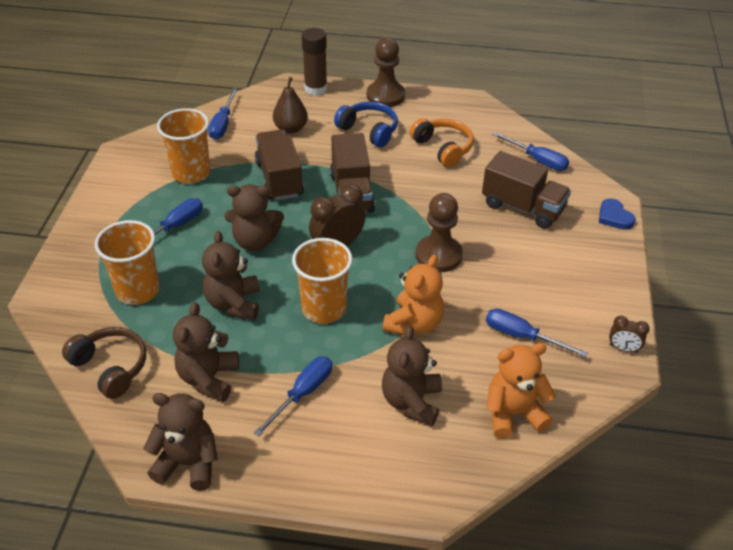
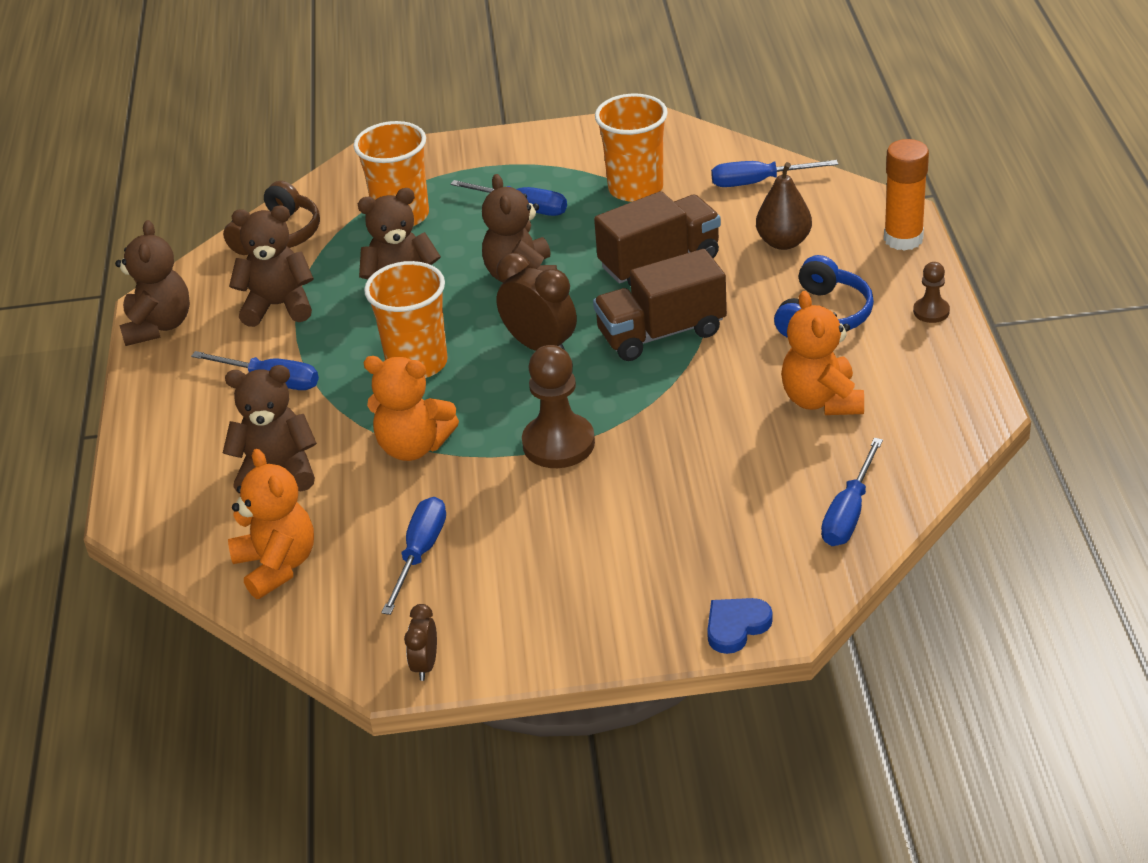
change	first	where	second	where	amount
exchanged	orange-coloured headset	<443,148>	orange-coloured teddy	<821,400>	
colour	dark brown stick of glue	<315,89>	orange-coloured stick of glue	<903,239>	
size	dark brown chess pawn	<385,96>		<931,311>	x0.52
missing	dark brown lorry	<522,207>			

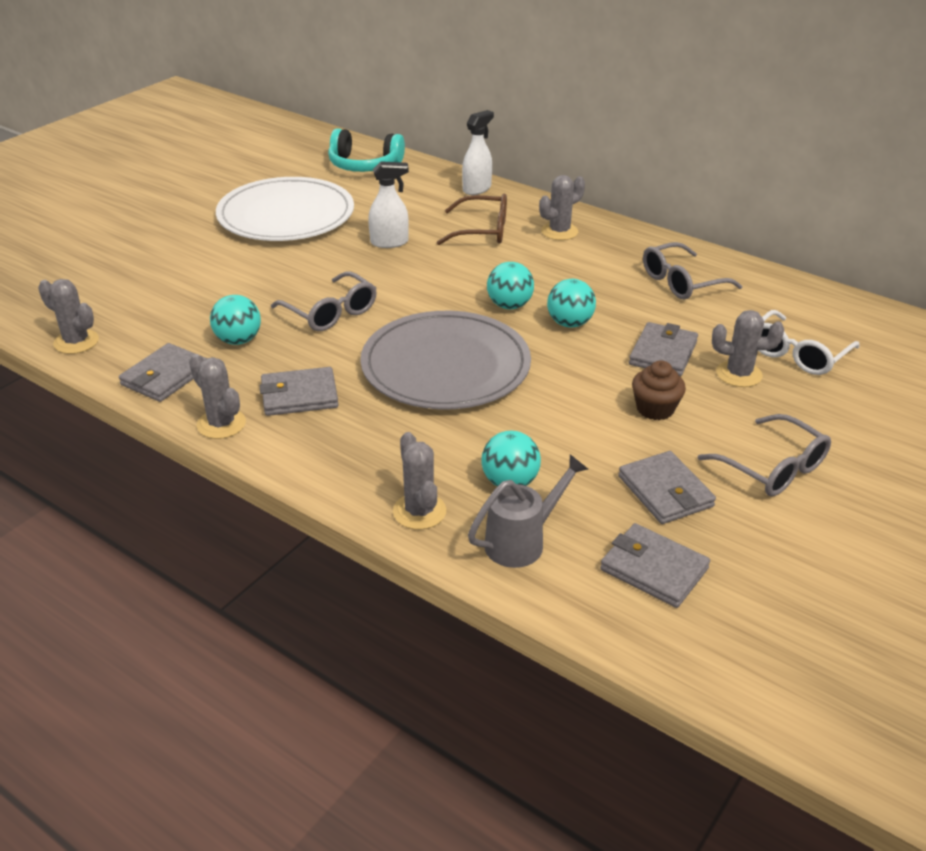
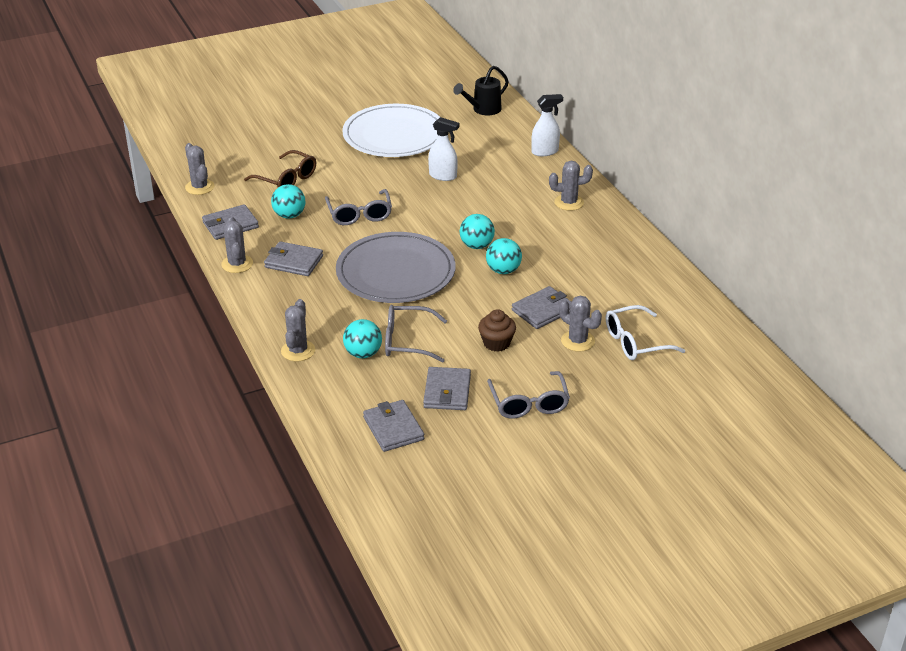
change	first	where	second	where	amount
relocated	dark brown glasses	<482,231>		<287,179>	
relocated	gray glasses	<681,282>		<407,341>	
exchanged	teal headset	<364,165>	black sprinkling can	<483,110>	
missing	gray sprinkling can	<521,542>			

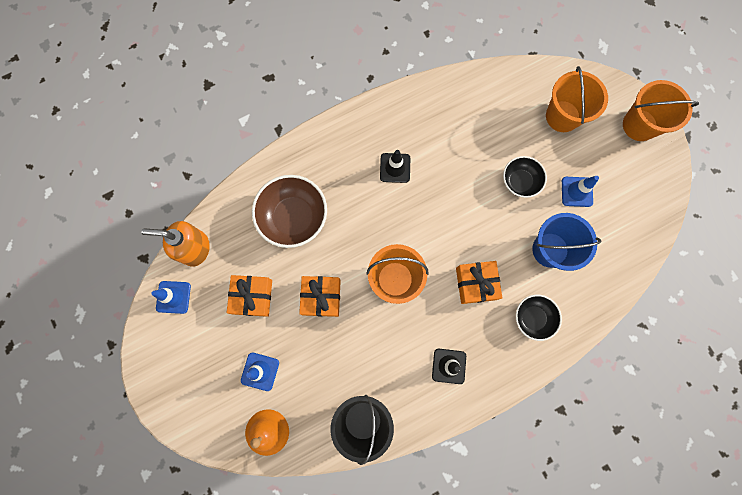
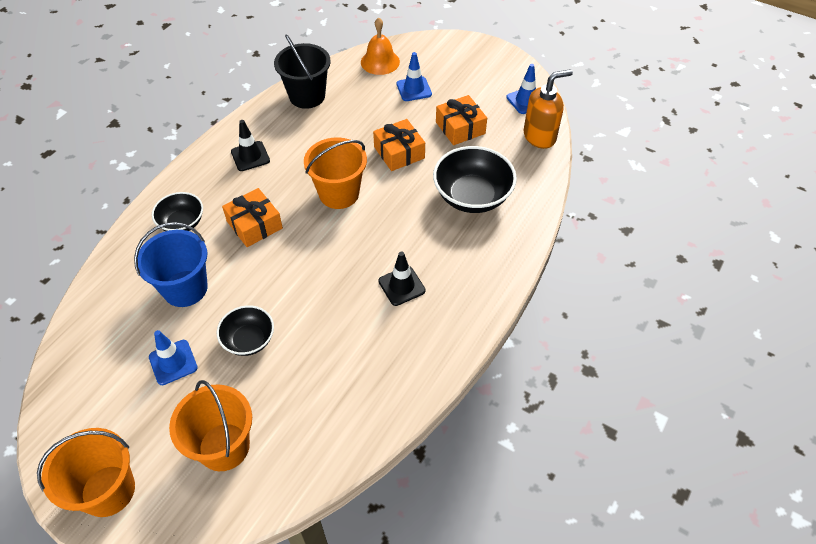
change	first	where	second	where	amount
colour	dark brown deep dish	<294,217>	black deep dish	<472,196>	

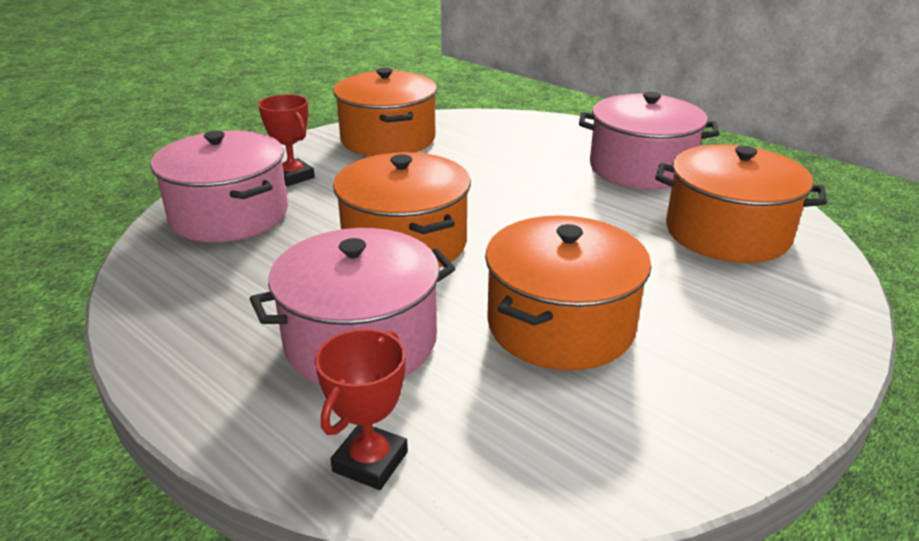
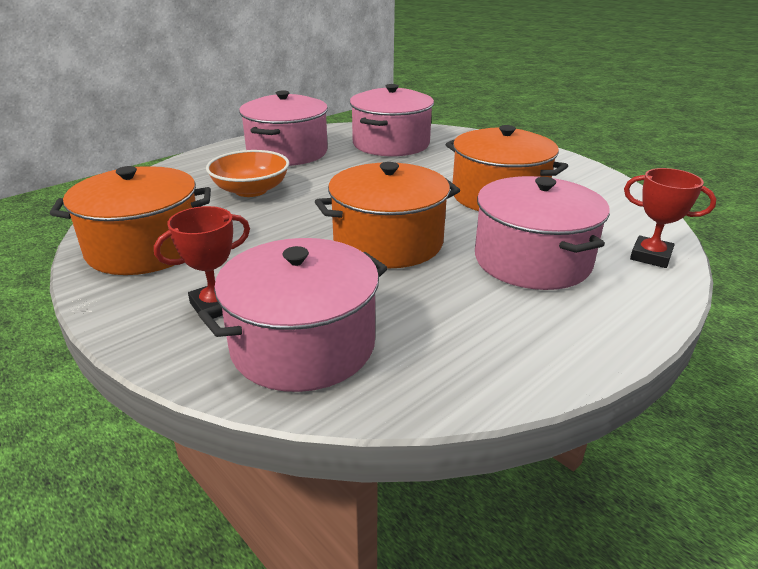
change	first	where	second	where	amount
appeared			orange-coloured deep dish	<251,190>	
colour	orange-coloured pot	<727,233>	pink pot	<391,144>	

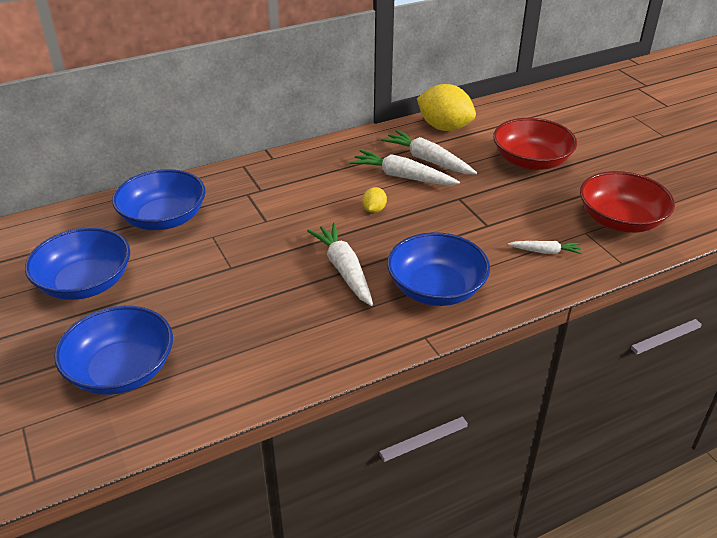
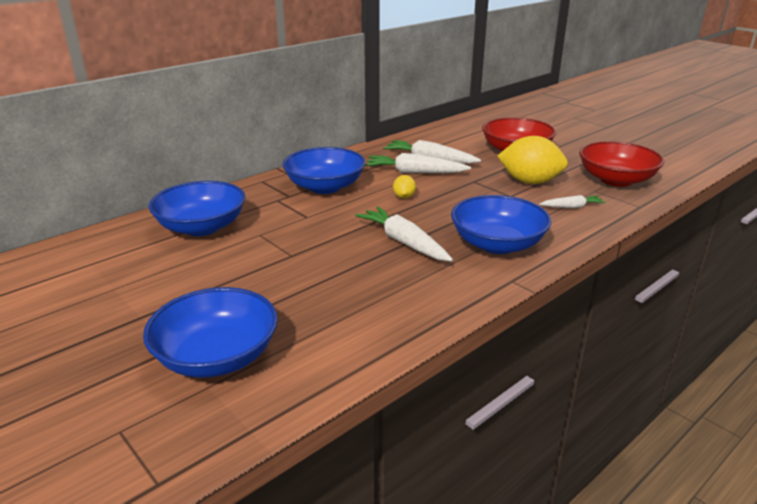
change	first	where	second	where	amount
relocated	cobalt deep dish	<85,283>		<325,187>	
relocated	bright yellow citrus fruit	<444,127>		<530,182>	

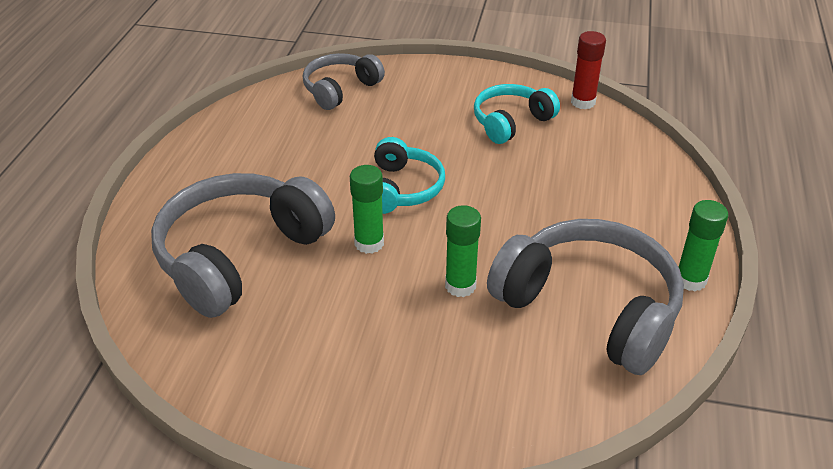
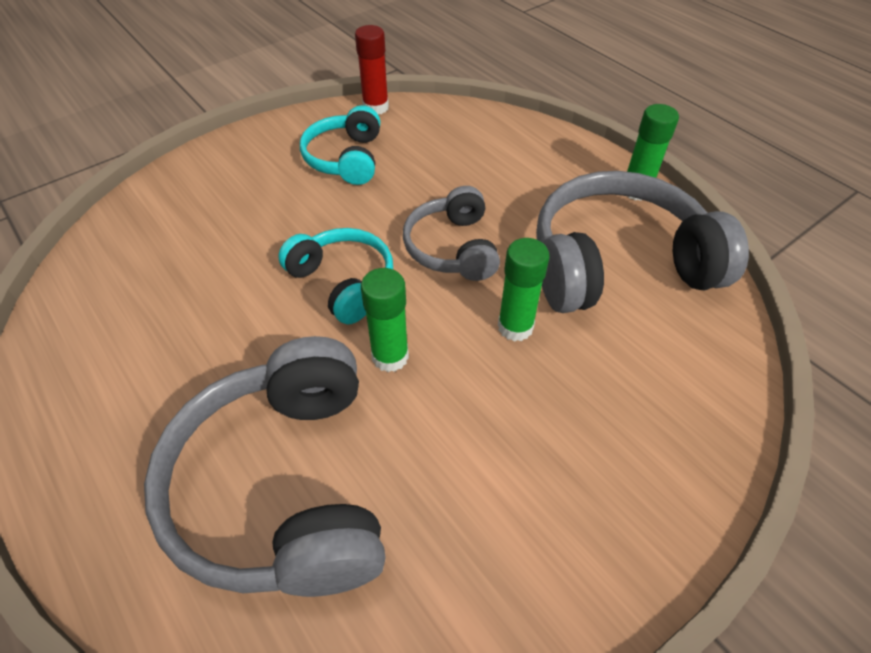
change	first	where	second	where	amount
relocated	gray headset	<340,89>		<452,248>	

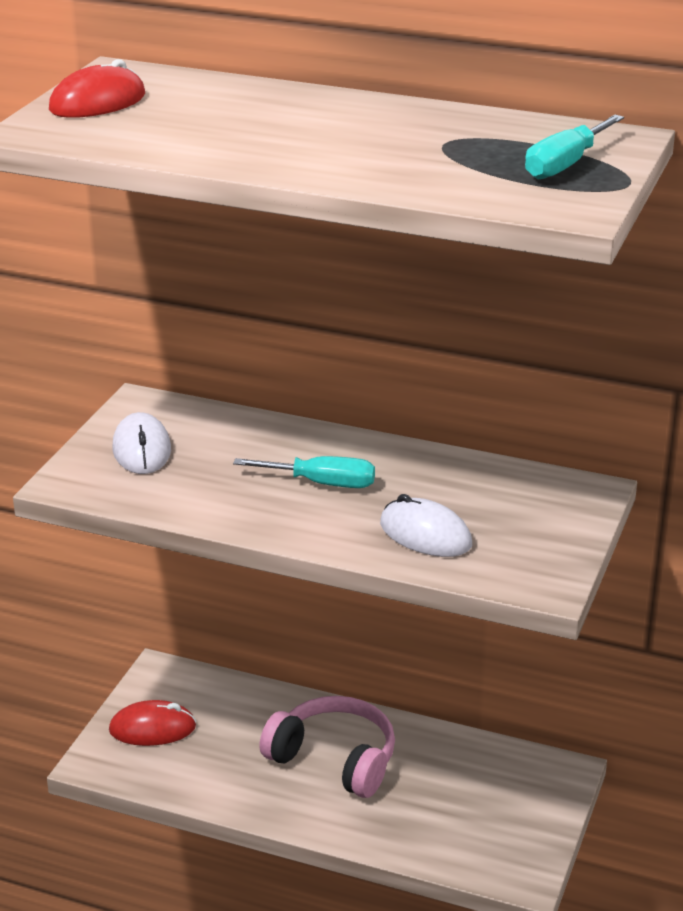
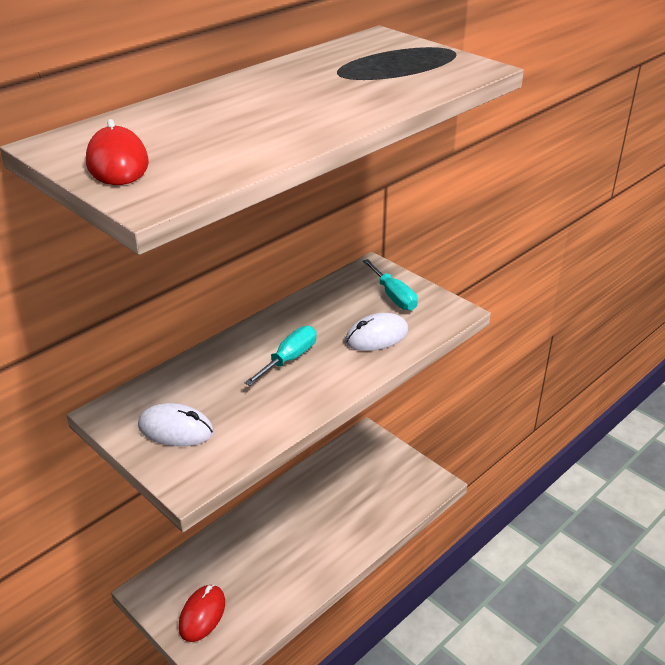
change	first	where	second	where	amount
relocated	teal hand screwdriver	<565,165>		<393,296>	
missing	pink headset	<334,759>			

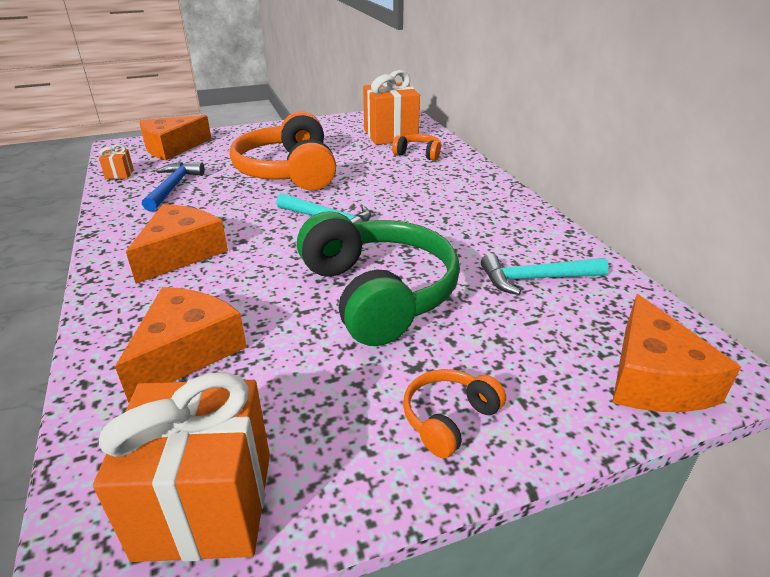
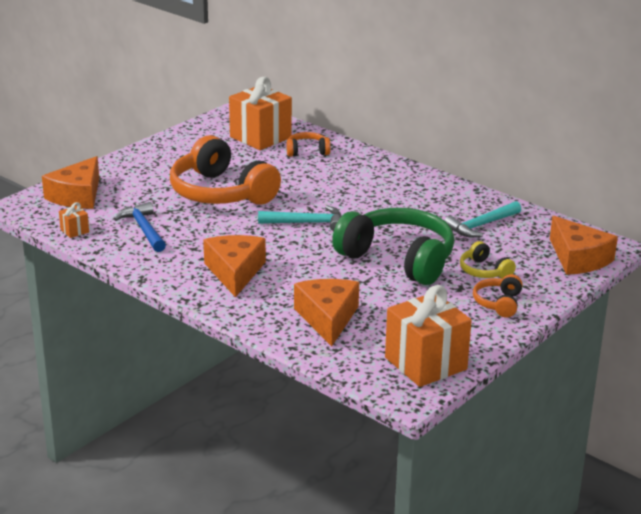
change	first	where	second	where	amount
appeared			bright yellow headset	<484,271>	

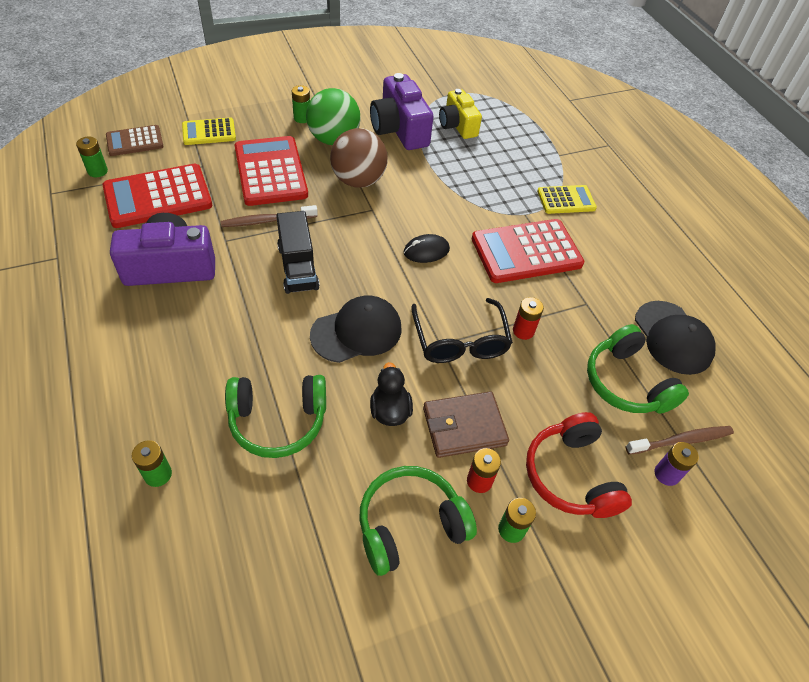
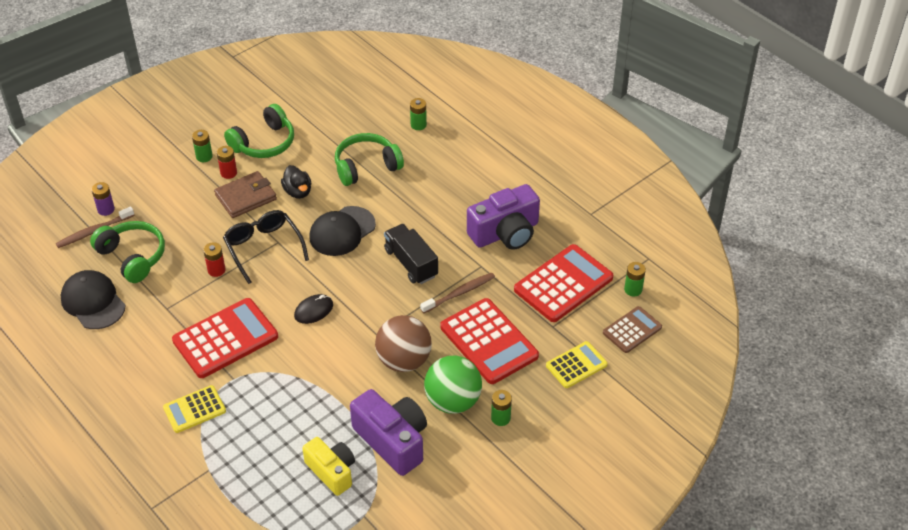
change	first	where	second	where	amount
missing	red headset	<571,475>			

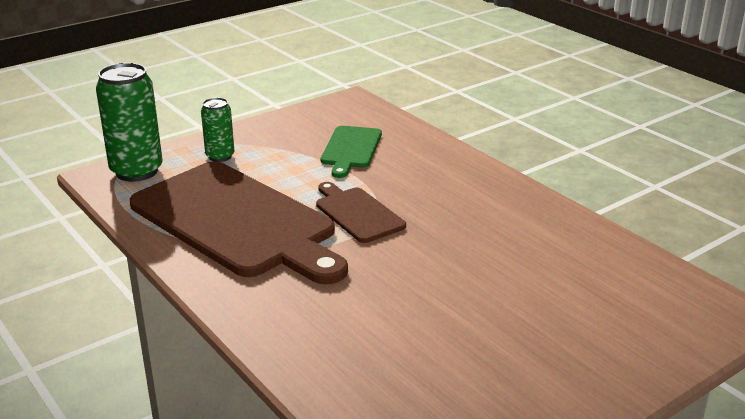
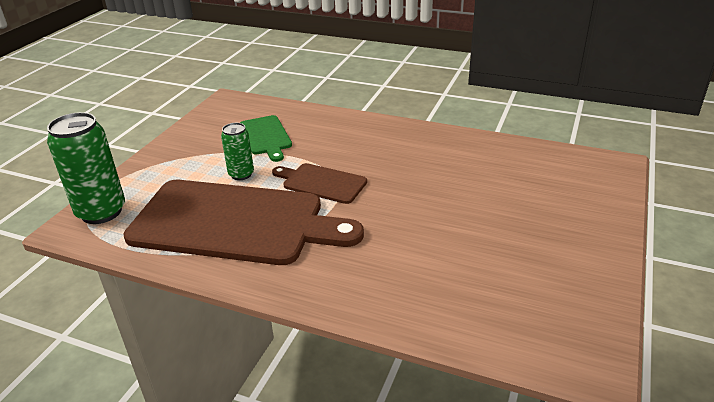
change	first	where	second	where	amount
relocated	emerald soda can	<220,156>		<241,174>	

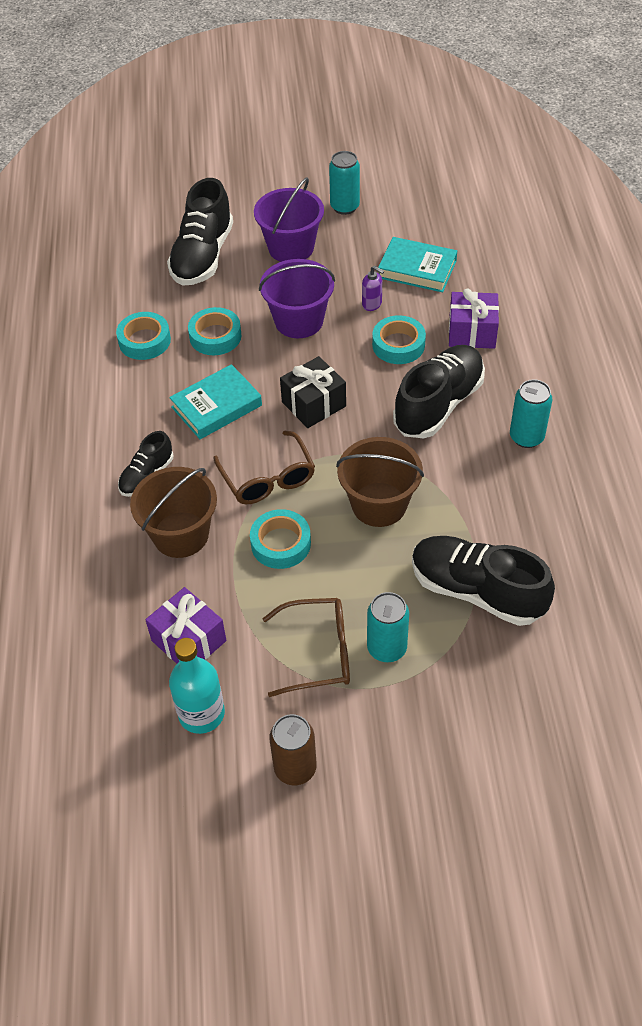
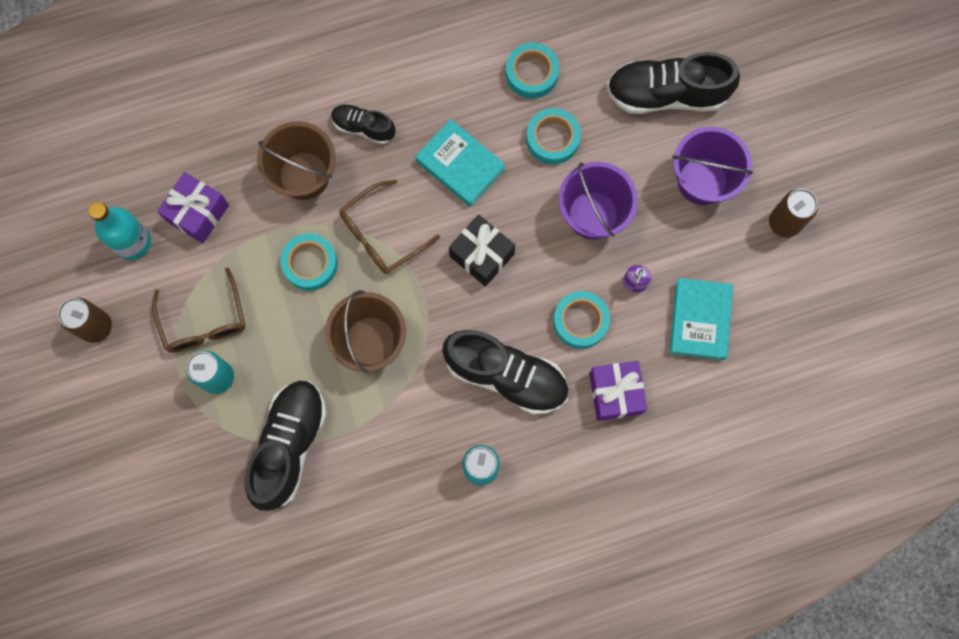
change	first	where	second	where	amount
colour	teal soda can	<345,207>	dark brown soda can	<784,223>	

